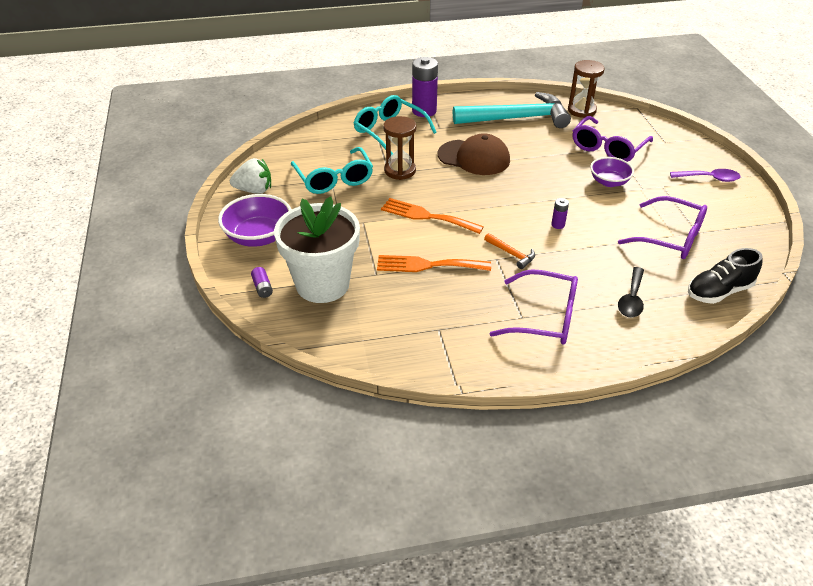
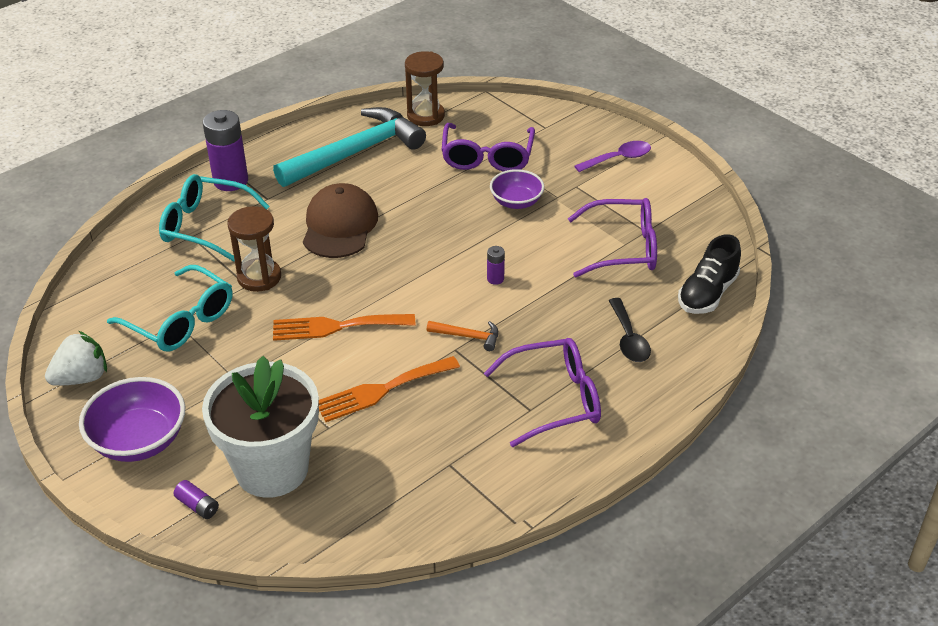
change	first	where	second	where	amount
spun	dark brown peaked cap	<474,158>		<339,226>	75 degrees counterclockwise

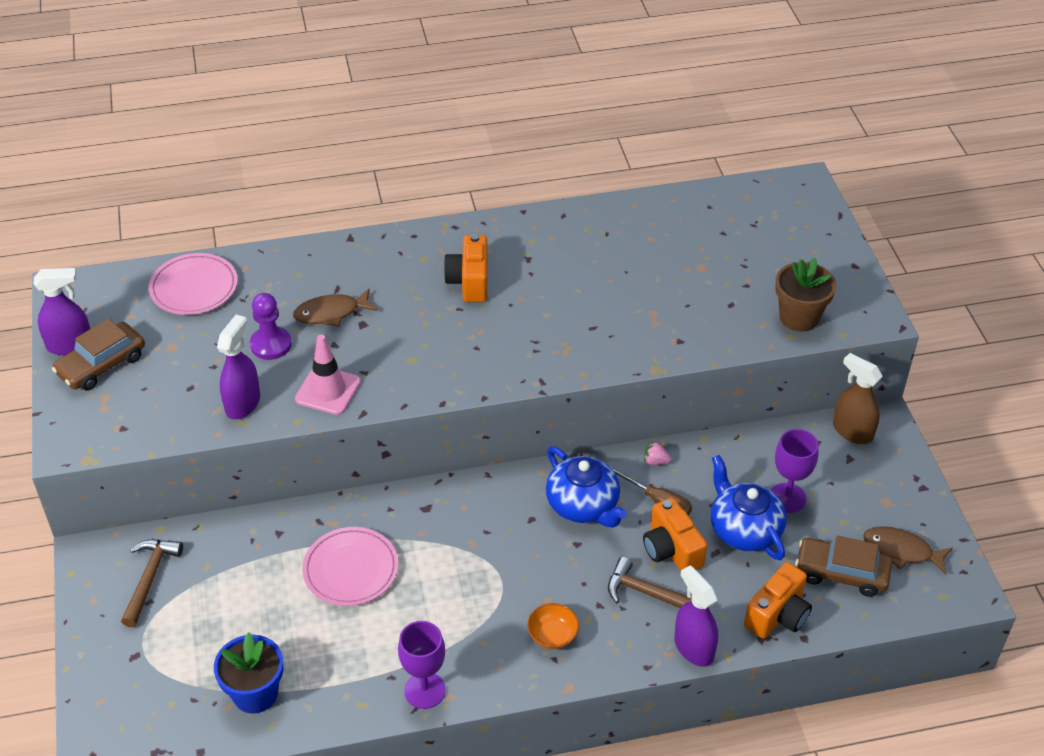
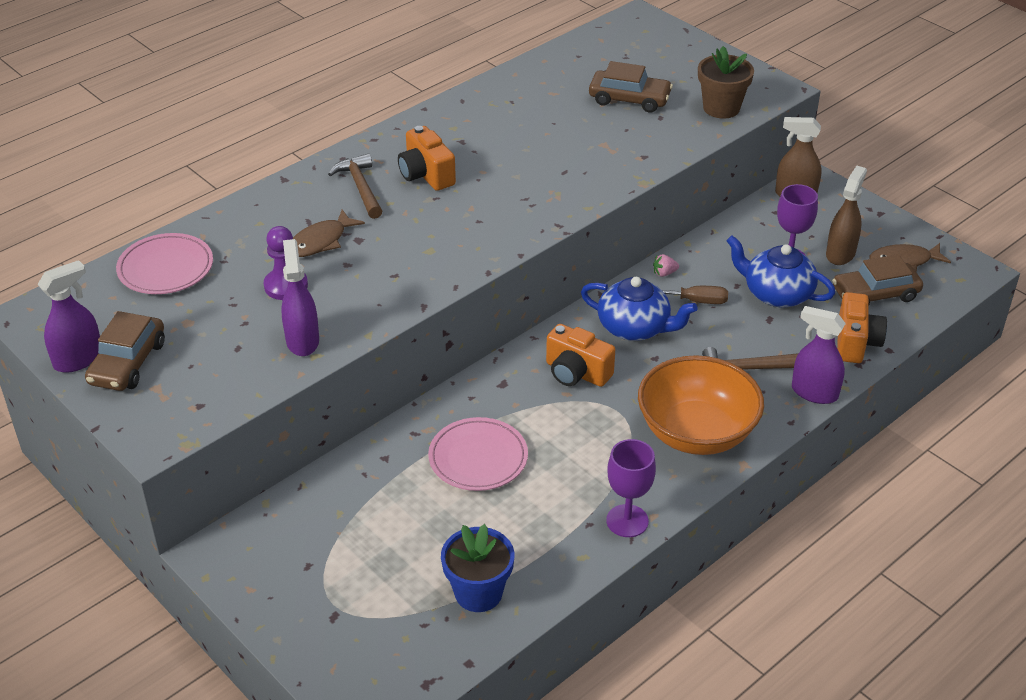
change	first	where	second	where	amount
relocated	dark brown carpenter's hammer	<150,578>		<360,187>	
relocated	orange-coloured compact camera	<671,550>		<576,373>	
appeared			dark brown toy car	<629,99>	
size	orange-coloured deep dish	<552,636>		<696,433>	x2.40
appeared			dark brown spray bottle	<840,253>	
missing	pink safety cone	<328,390>			

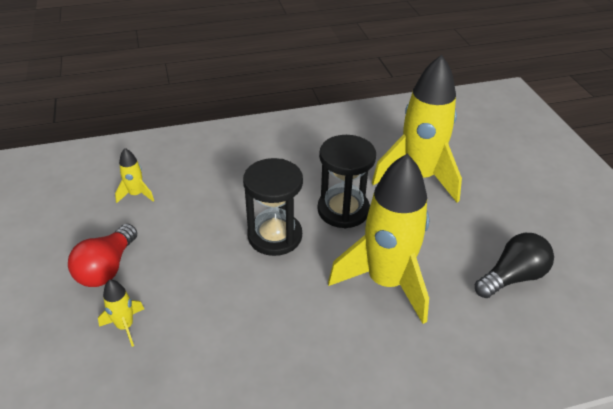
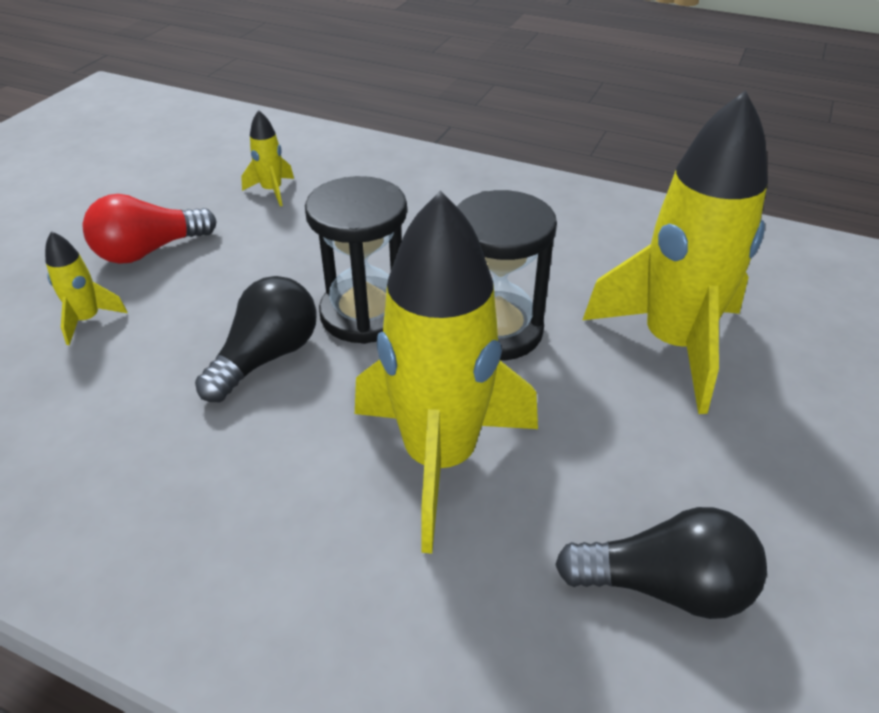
change	first	where	second	where	amount
appeared			black lightbulb	<267,357>	

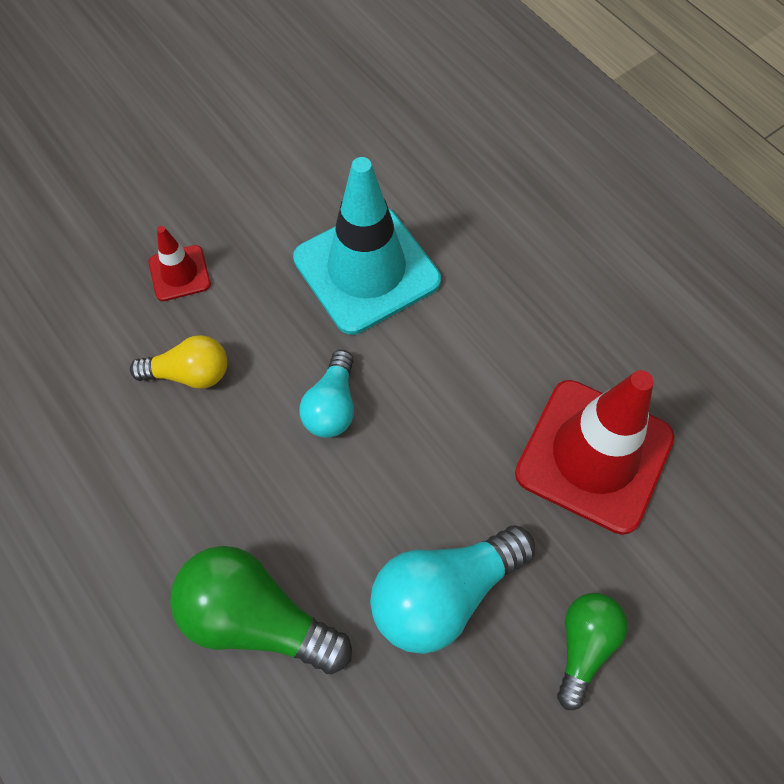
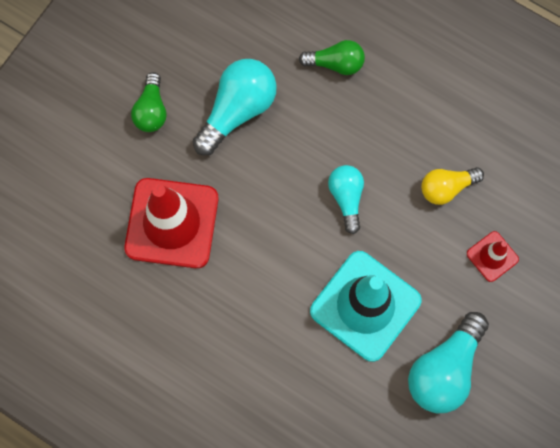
change	first	where	second	where	amount
size	emerald lightbulb	<257,618>		<335,63>	x0.61
appeared			teal lightbulb	<444,369>	

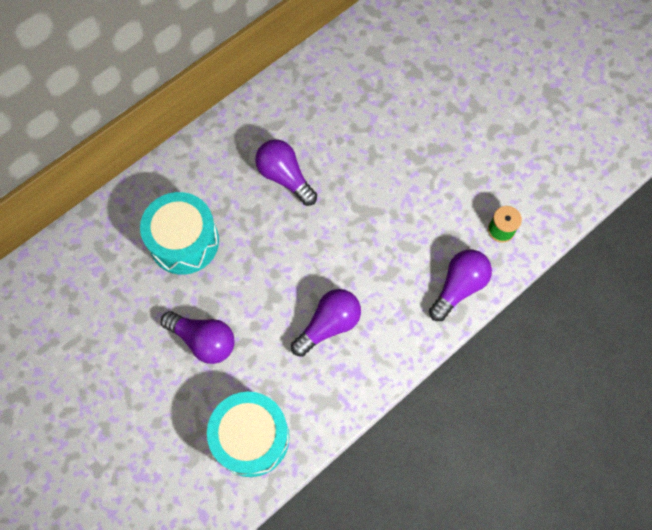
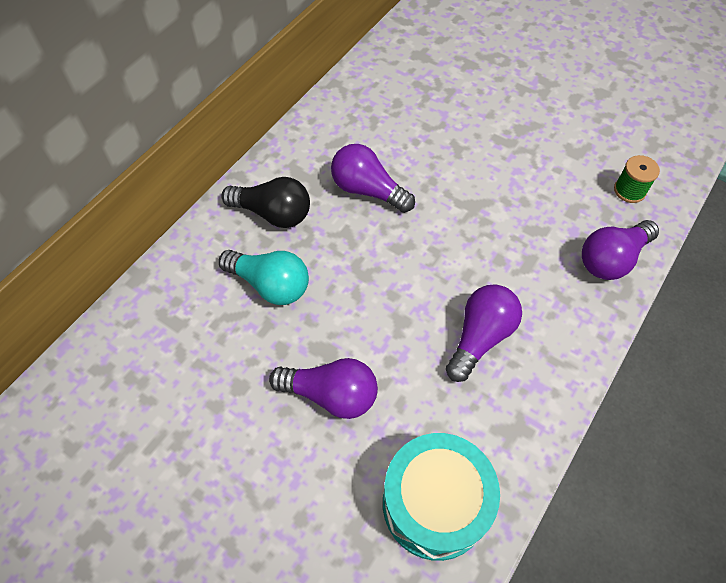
change	first	where	second	where	amount
exchanged	teal snare drum	<184,241>	teal lightbulb	<270,285>	
appeared			black lightbulb	<273,213>	
spun	violet lightbulb	<458,287>		<612,259>	150 degrees counterclockwise

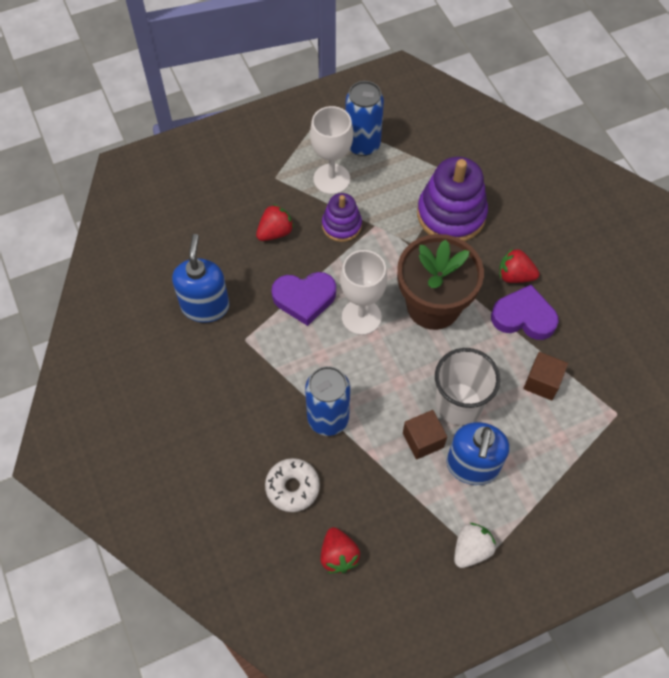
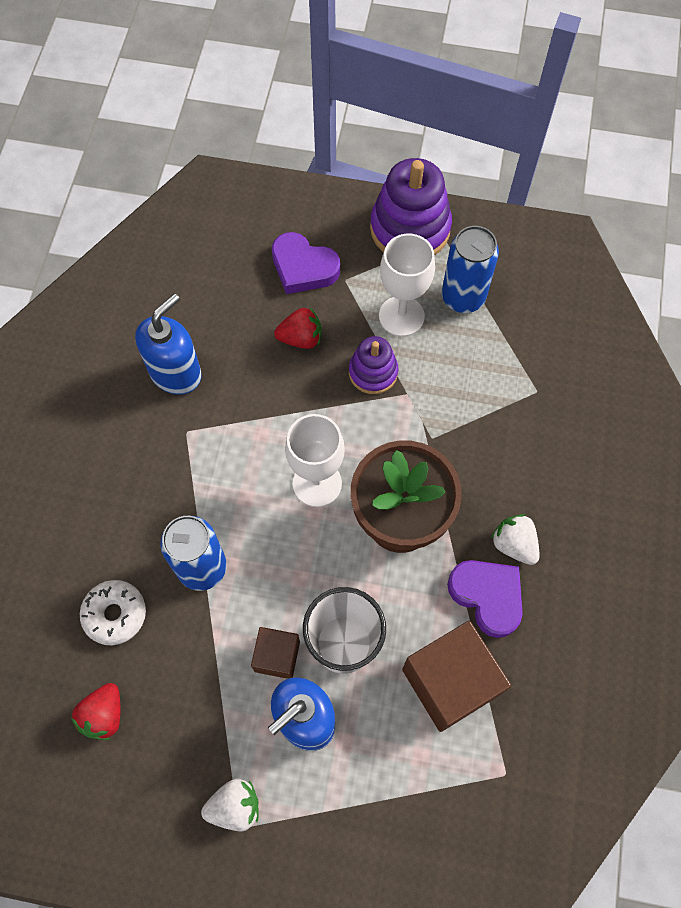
change	first	where	second	where	amount
relocated	violet love heart	<304,298>		<303,268>	
relocated	violet stacking toy	<451,214>		<410,229>	
size	dark brown block	<542,382>		<450,682>	x1.82
colour	red toy strawberry	<515,276>	snow-white toy strawberry	<514,544>	

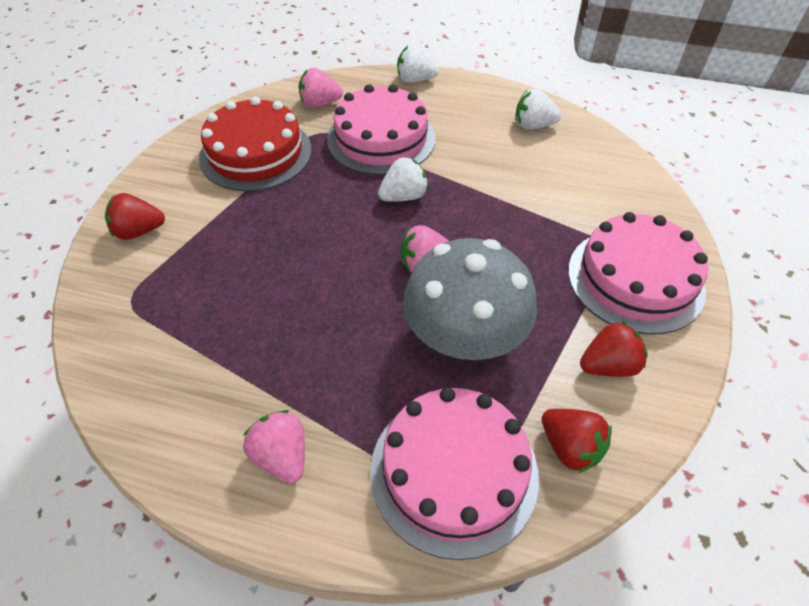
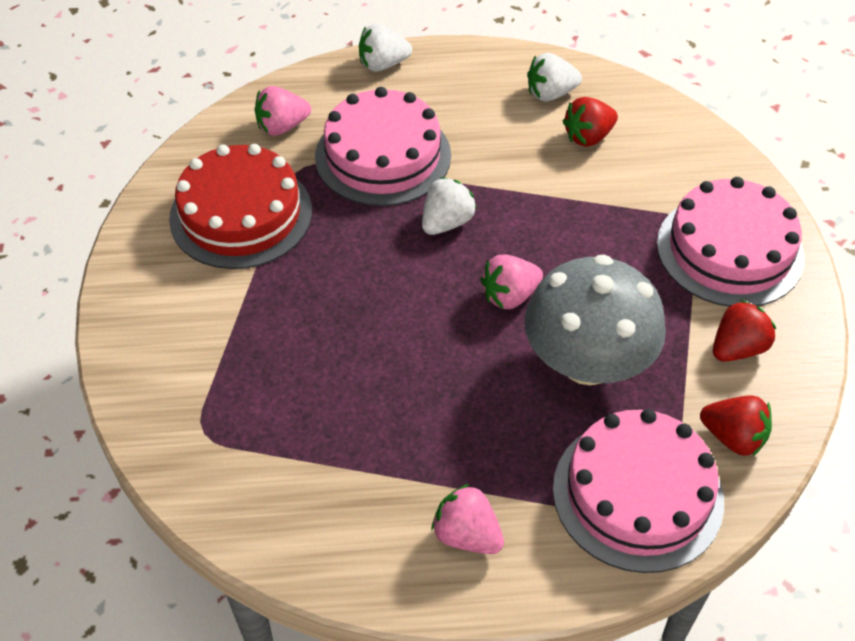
change	first	where	second	where	amount
relocated	red toy strawberry	<139,231>		<588,137>	

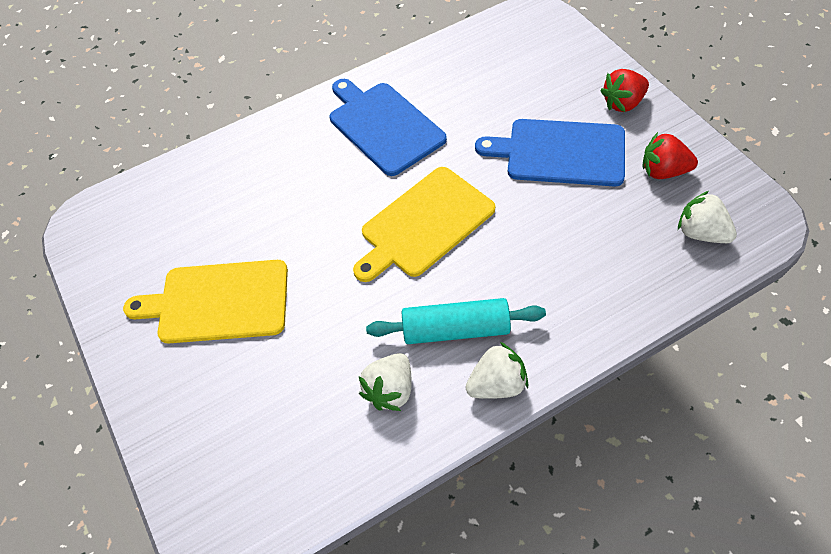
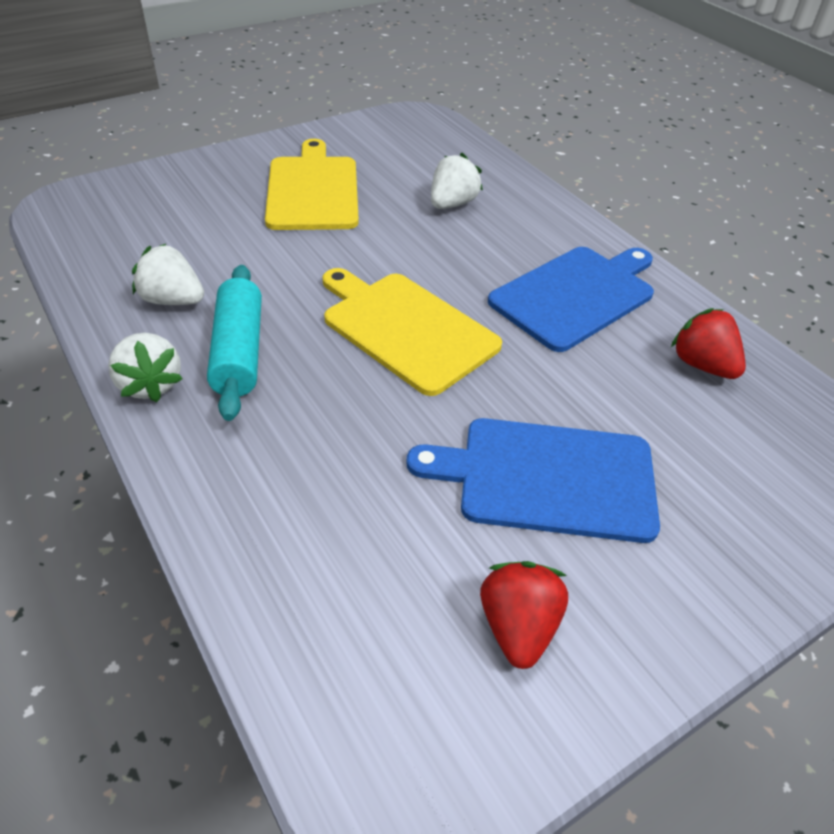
change	first	where	second	where	amount
spun	cobalt chopping board	<560,152>		<548,478>	90 degrees counterclockwise
relocated	snow-white toy strawberry	<701,233>		<452,204>	
relocated	red toy strawberry	<623,103>		<702,365>	

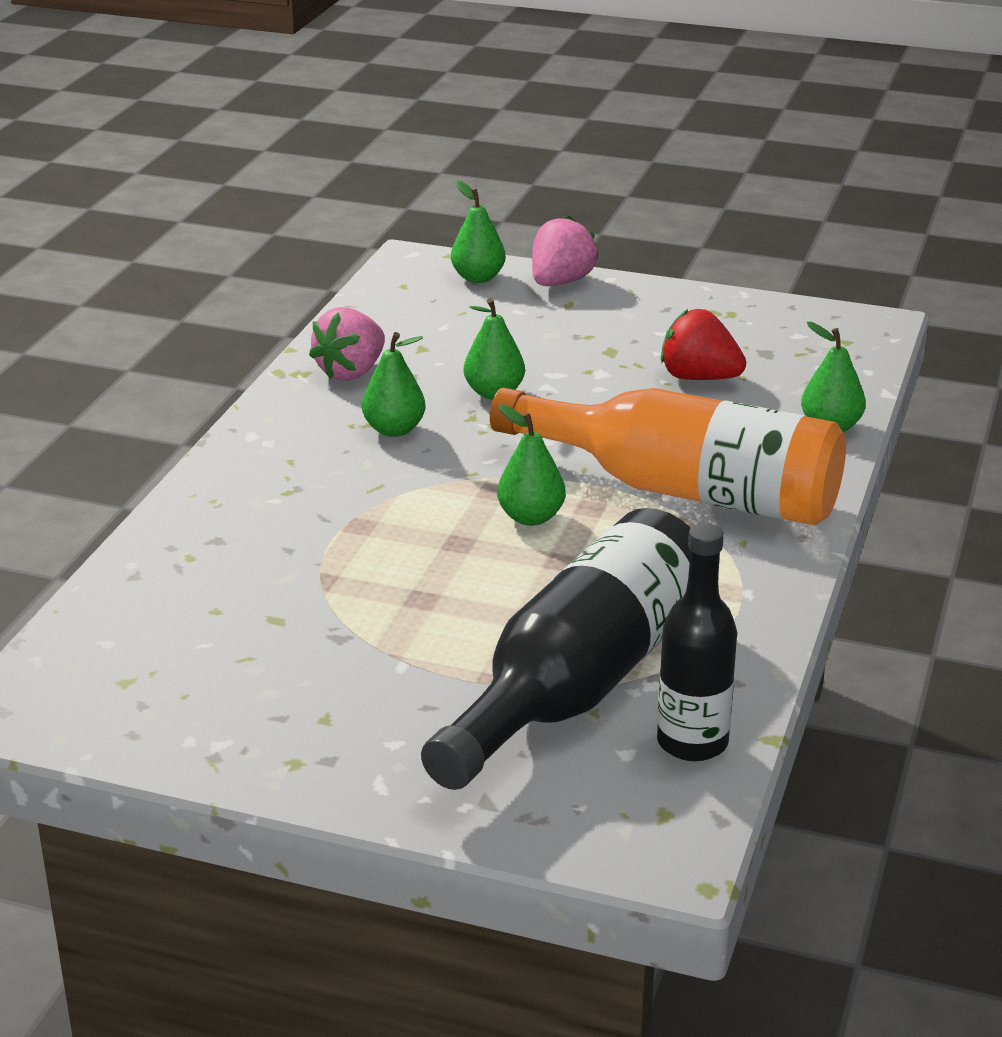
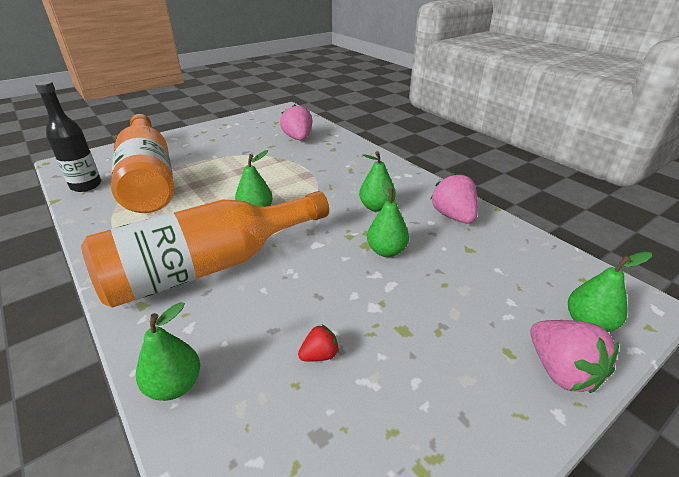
change	first	where	second	where	amount
colour	black flask	<579,683>	orange-coloured flask	<149,179>	
appeared			pink toy strawberry	<298,138>	
size	red toy strawberry	<699,378>		<319,355>	x0.53

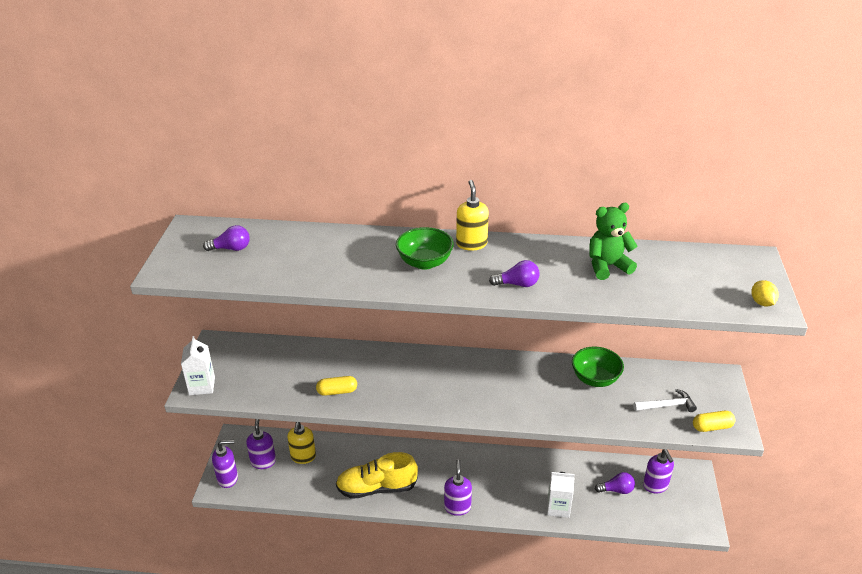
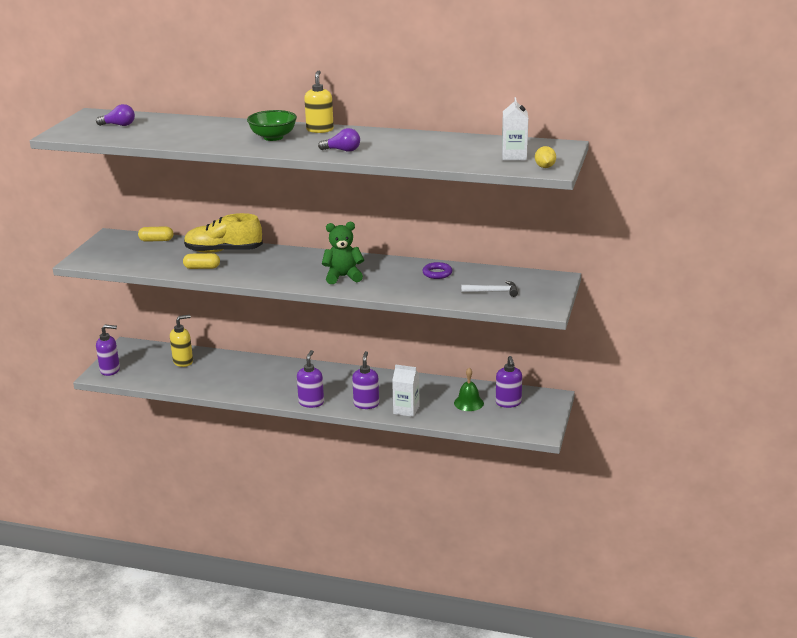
change	first	where	second	where	amount
relocated	bright yellow pill	<712,427>		<156,240>	
spun	bright yellow pump bottle	<303,457>		<183,362>	135 degrees counterclockwise
relocated	bright yellow shoe	<377,488>		<223,251>	
relocated	emerald teddy	<607,266>		<343,277>	
relocated	violet pump bottle	<263,461>		<366,404>	
exchanged	emerald deep dish	<595,379>	violet ring	<437,273>	
exchanged	violet lightbulb	<616,490>	emerald bell	<468,403>	
relocated	snow-white carton	<202,386>		<514,156>	

